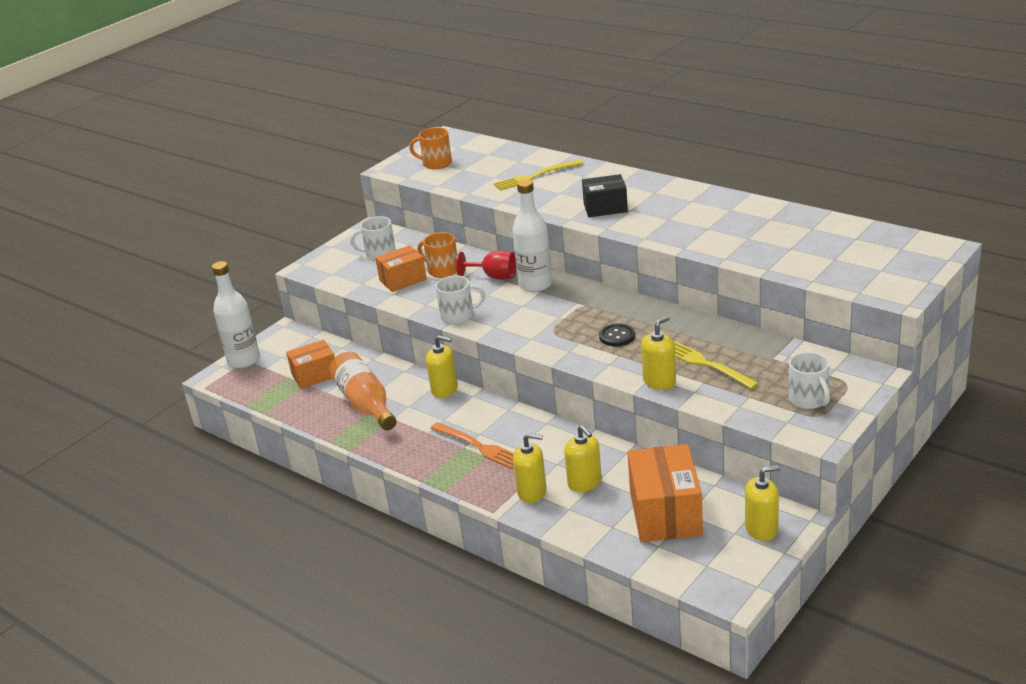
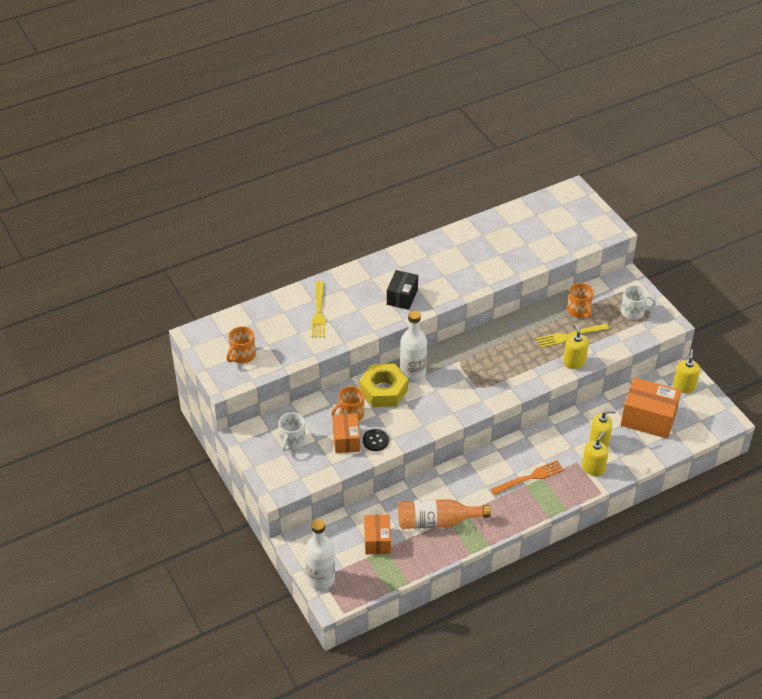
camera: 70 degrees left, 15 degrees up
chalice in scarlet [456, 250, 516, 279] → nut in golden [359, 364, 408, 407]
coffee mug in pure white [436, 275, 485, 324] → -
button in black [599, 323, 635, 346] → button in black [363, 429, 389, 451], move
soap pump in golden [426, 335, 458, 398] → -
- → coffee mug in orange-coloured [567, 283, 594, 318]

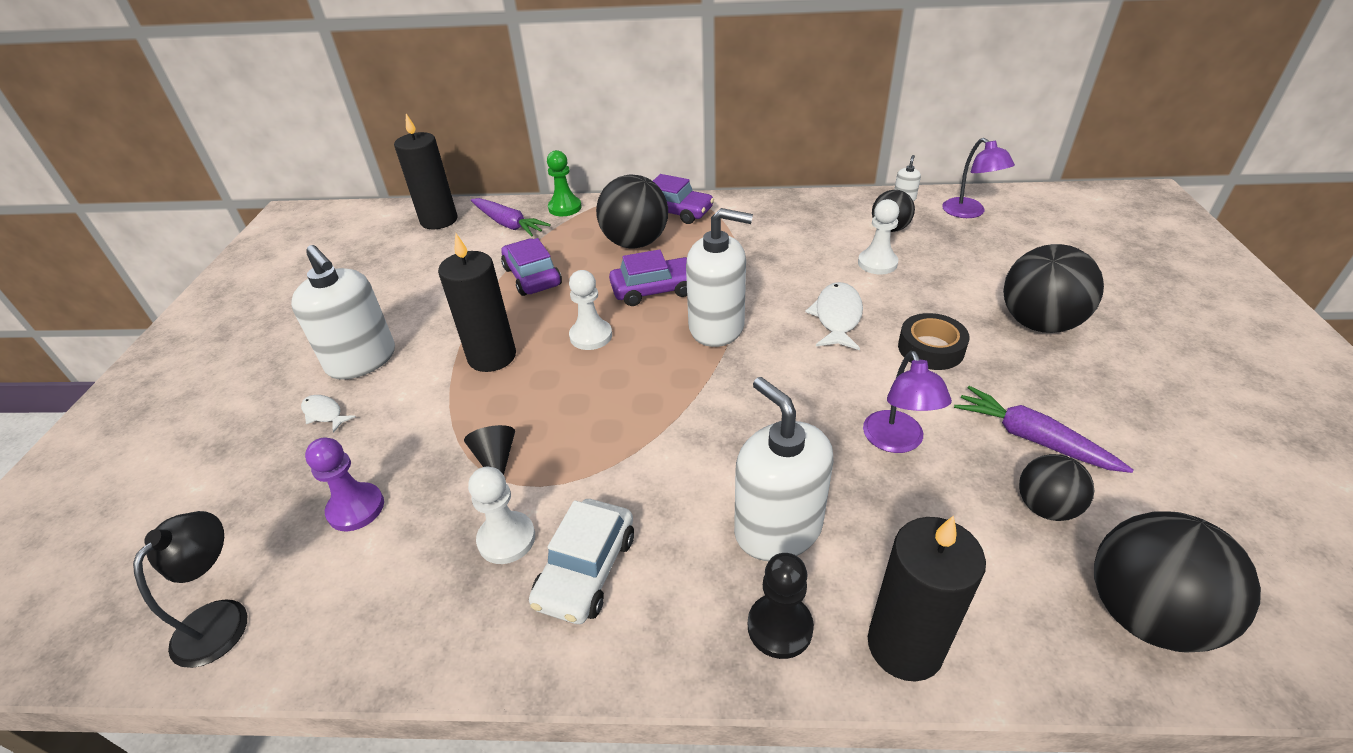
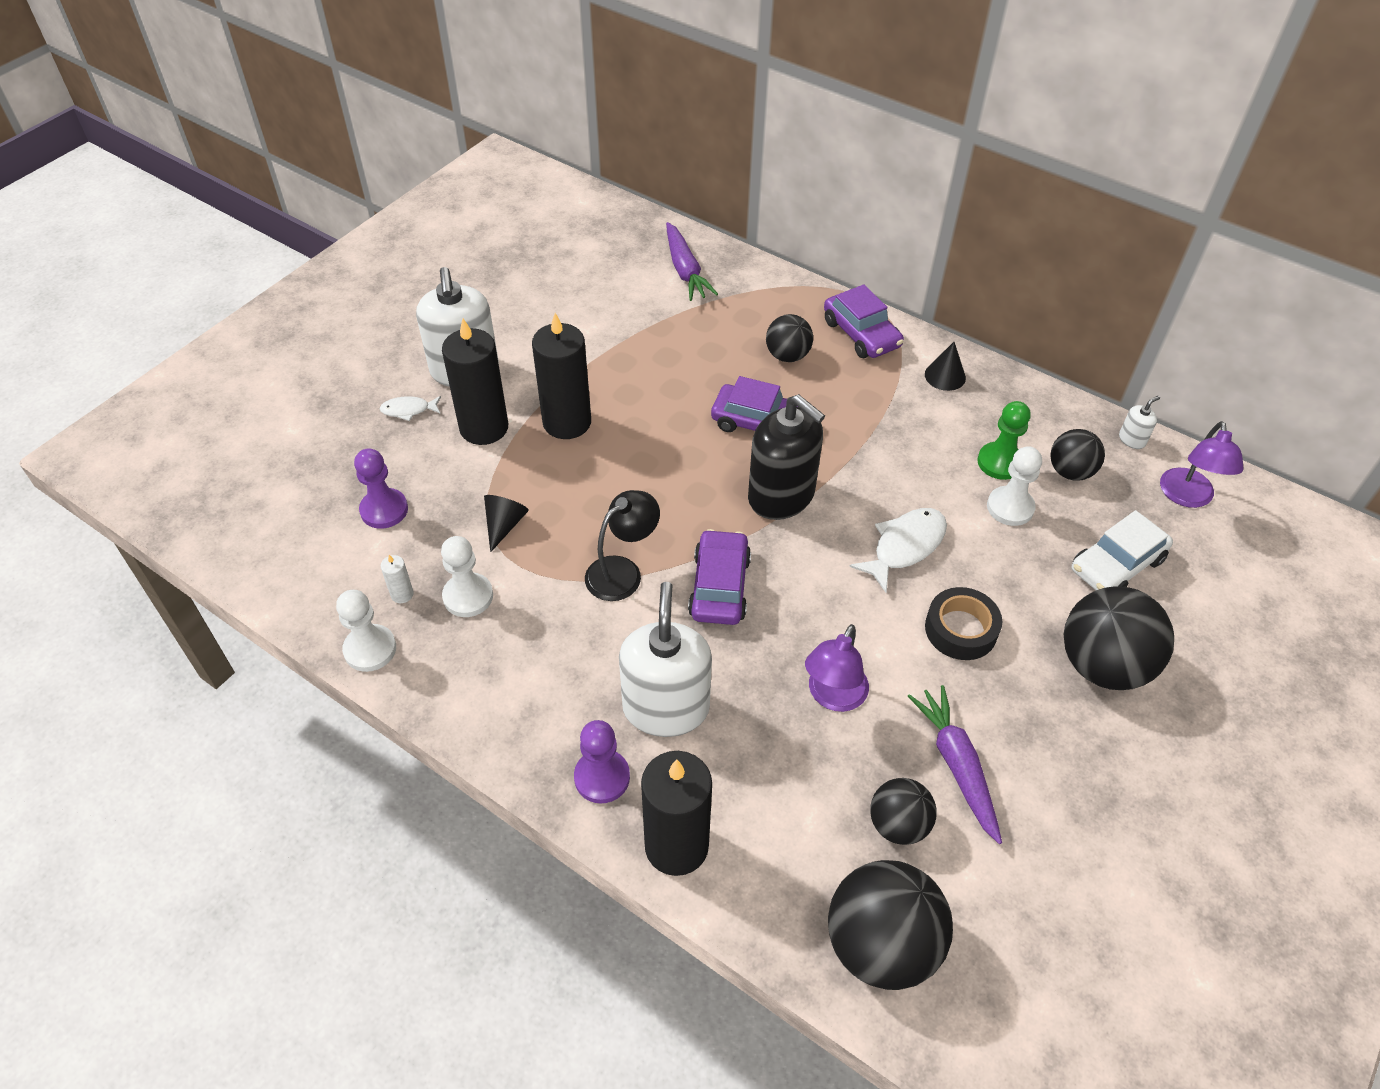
camera: 30 degrees right, 10 degrees up
candle in black [394, 114, 457, 229] → candle in black [442, 319, 508, 445], move
game pawn in emerald [547, 150, 582, 216] → game pawn in emerald [977, 401, 1031, 480], move
ball in black [596, 174, 668, 249] → ball in black [766, 314, 813, 362], x0.58
soap pump in pure white [686, 208, 753, 347] → soap pump in black [748, 394, 825, 520]
toy car in violet [501, 238, 562, 296] → toy car in violet [688, 529, 751, 625], move
game pawn in pure white [569, 270, 612, 350] → game pawn in pure white [336, 590, 396, 672], move
toy fish in pure white [301, 395, 356, 433] → toy fish in pure white [379, 396, 441, 421], 75 degrees counterclockwise
toy car in pure white [529, 499, 634, 624] → toy car in pure white [1072, 510, 1173, 590], move
lamp in black [133, 511, 247, 668] → lamp in black [585, 490, 660, 601], move
game pawn in black [748, 553, 814, 659] → game pawn in violet [574, 720, 630, 803]
- → cone shape in black [925, 342, 966, 391]
- → candle in pure white [381, 555, 414, 603]

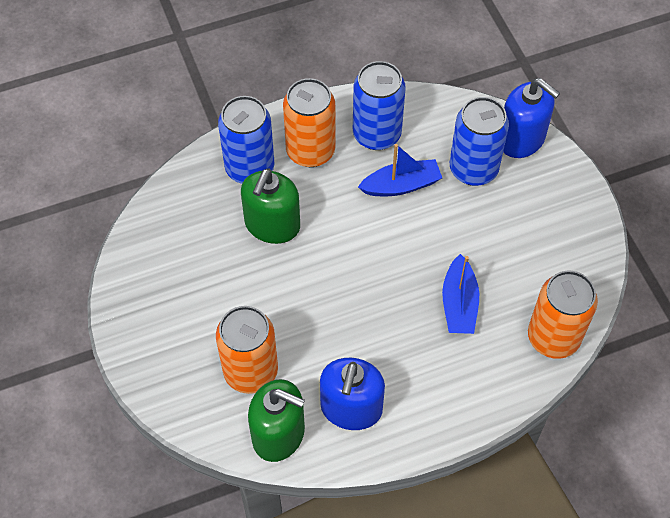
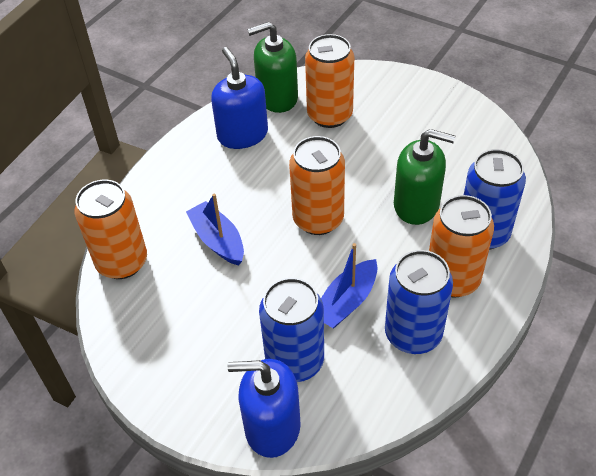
camera: 145 degrees right, 10 degrees down
soap pump in emerald [241, 169, 300, 244] → soap pump in emerald [394, 129, 455, 225], 120 degrees clockwise
- → soda can in orange-coloured [289, 136, 345, 235]

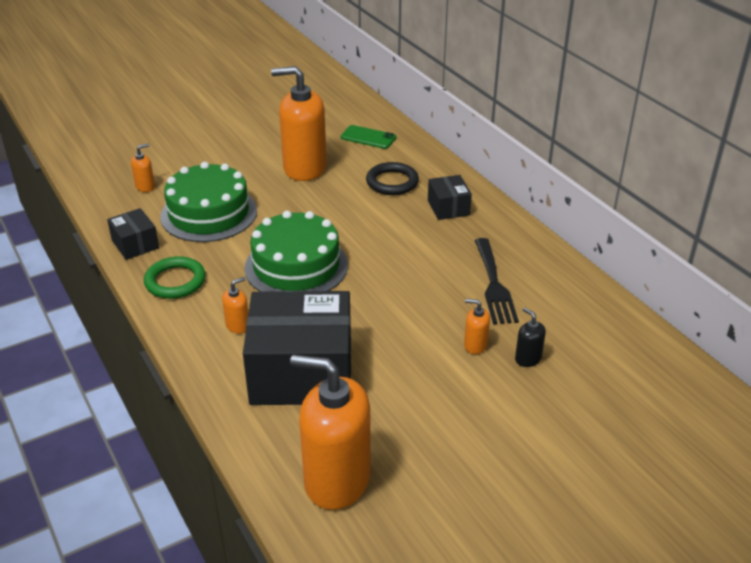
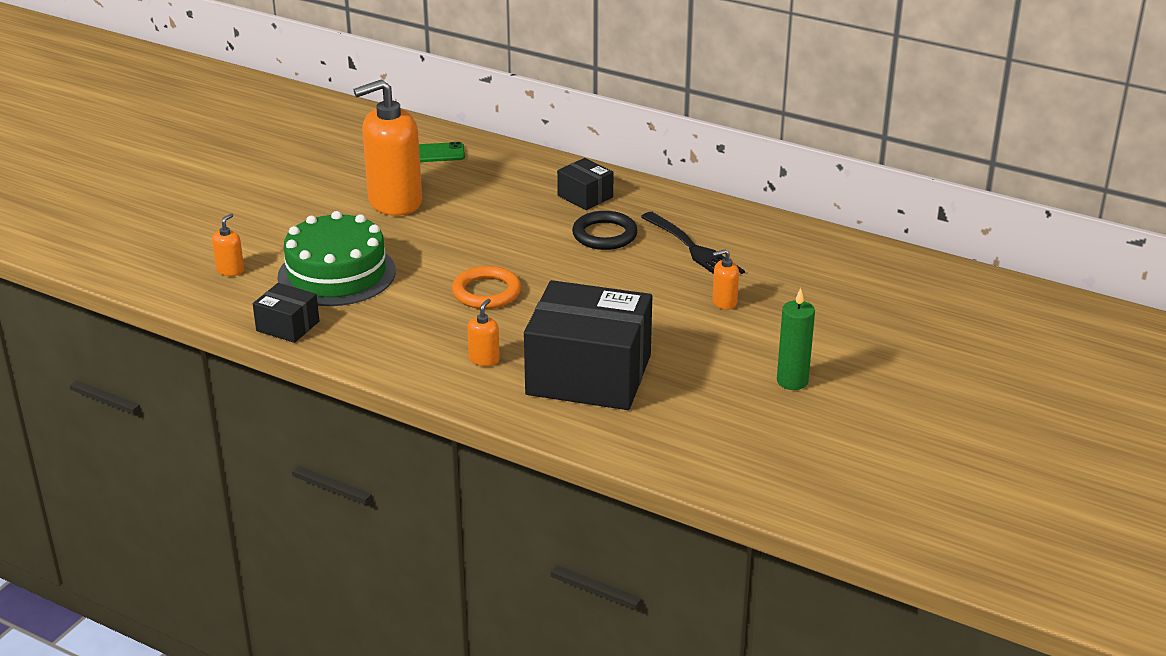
camera: 30 degrees left, 5 degrees down
torus in black [366, 162, 419, 195] → torus in black [572, 211, 638, 250], move
cake in emerald [244, 211, 348, 292] → torus in orange-coloured [452, 266, 521, 309]
torus in emerald [144, 256, 206, 299] → -
package in black [243, 291, 351, 405] → package in black [524, 280, 652, 410], 45 degrees clockwise
soap pump in black [515, 307, 546, 367] → -
soap pump in orange-coloured [290, 355, 371, 510] → -
- → candle in emerald [777, 288, 815, 390]

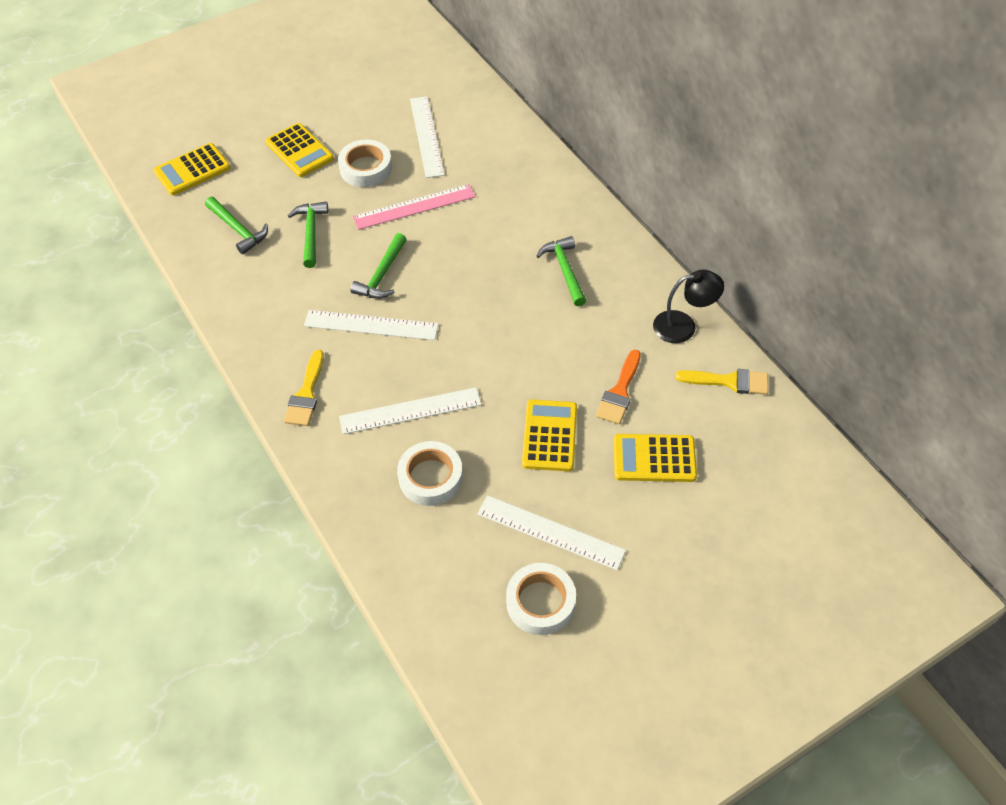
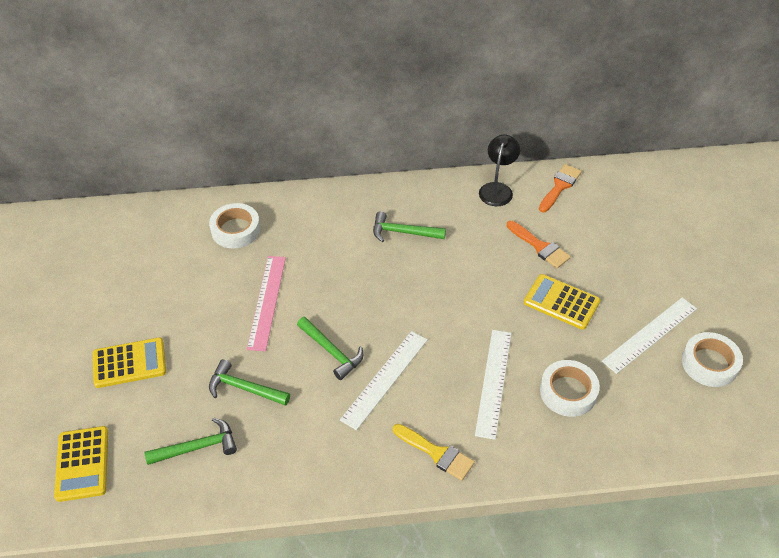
camera: 65 degrees left, 5 degrees down
measuring stick in pure white [410, 96, 445, 178] → -
tape in pure white [338, 140, 392, 187] → tape in pure white [209, 203, 260, 248], move
paintbrush in golden [675, 369, 768, 395] → paintbrush in orange-coloured [539, 164, 582, 212]
calculator in golden [613, 434, 697, 482] → -

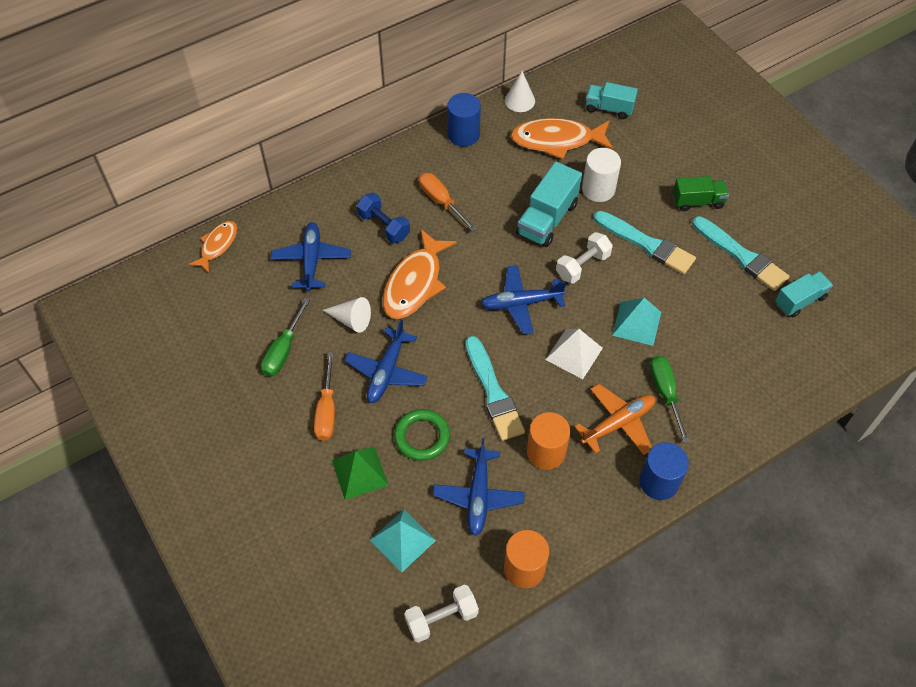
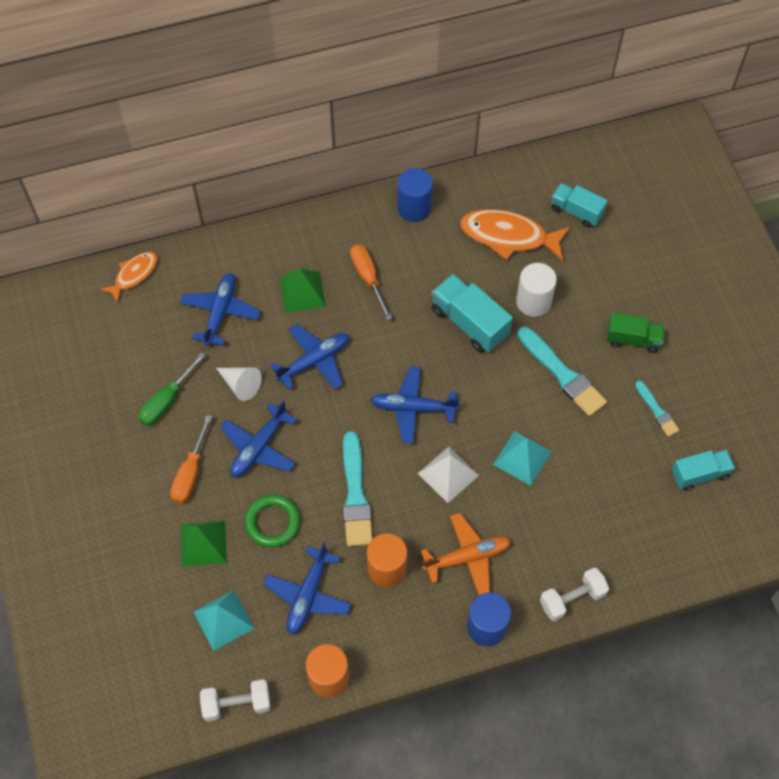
camera: 15 degrees right, 5 degrees up
cone shape in pure white [505, 71, 535, 112] → -
truck in aqua [516, 161, 582, 247] → truck in aqua [431, 274, 513, 352], 90 degrees clockwise
hand weight in royal blue [357, 193, 410, 243] → solid pyramid in emerald [280, 268, 326, 313]
paintbrush in aqua [692, 216, 789, 291] → paintbrush in aqua [635, 381, 679, 437], x0.56
toy fish in orange-coloured [383, 229, 457, 319] → aeroplane in royal blue [270, 324, 349, 390]
hand weight in pure white [556, 232, 613, 284] → hand weight in pure white [540, 568, 609, 621], move
hand screwdriver in emerald [650, 356, 690, 443] → -

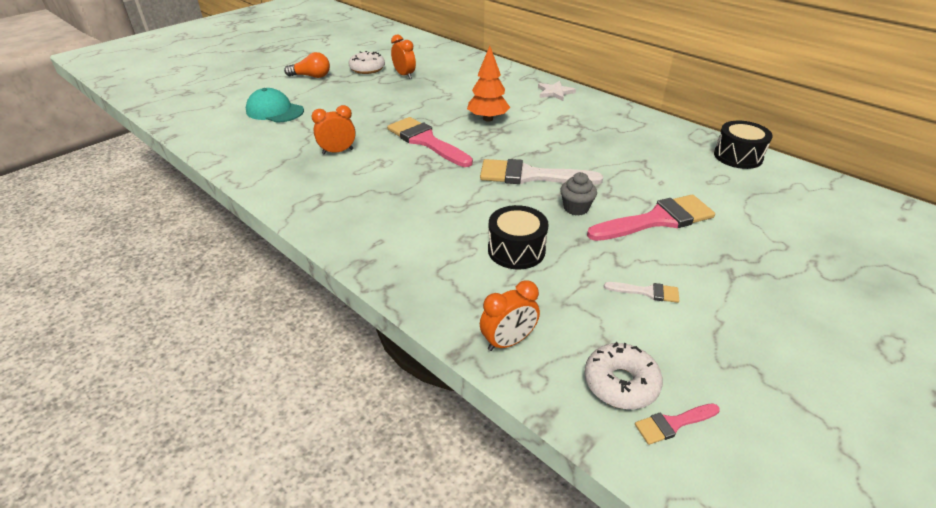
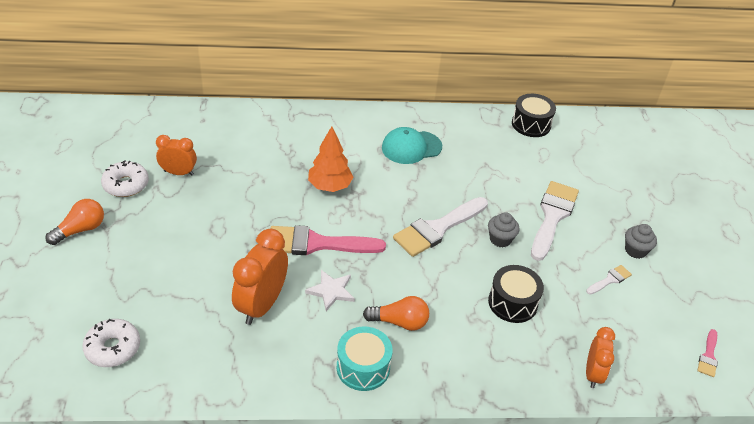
camera: 50 degrees left, 5 degrees up
star shape in pure white [538, 81, 576, 101] → star shape in pure white [305, 270, 355, 311], move
baseball cap in aqua [246, 88, 304, 123] → baseball cap in aqua [382, 127, 442, 164], move
clock in orange-coloured [312, 105, 356, 154] → clock in orange-coloured [232, 229, 288, 325], x1.63
paintbrush in rose-pink [587, 195, 715, 241] → paintbrush in pure white [531, 181, 579, 261]
donut in pure white [584, 342, 663, 409] → donut in pure white [82, 319, 140, 367], move
- → cupcake in grey [625, 224, 657, 259]
- → bulb in orange-coloured [363, 296, 429, 331]
- → drum in aqua [337, 326, 393, 391]

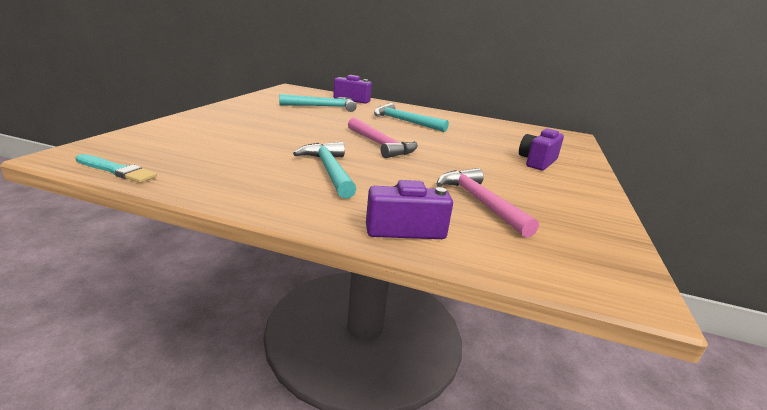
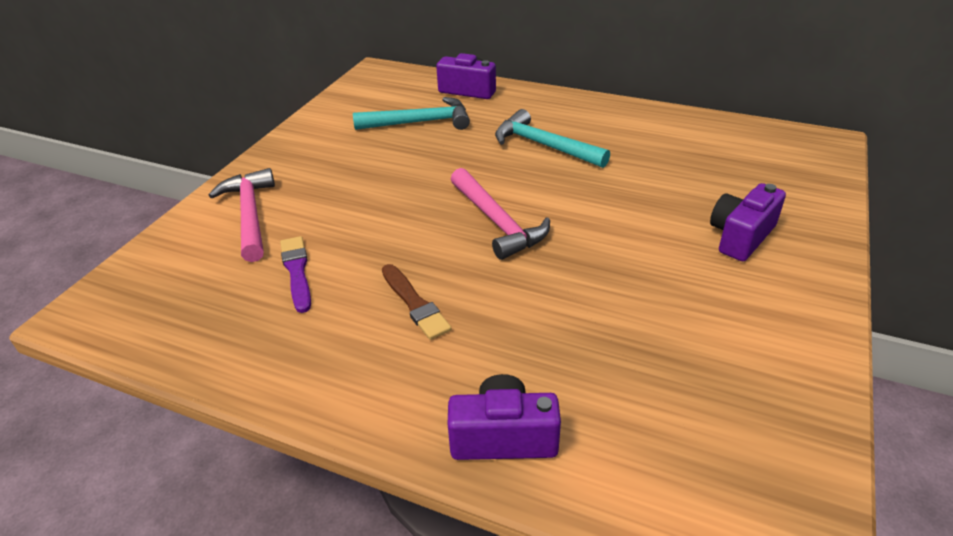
camera: 10 degrees right, 15 degrees up
carpenter's hammer in aqua [293, 142, 357, 199] → paintbrush in brown [382, 264, 452, 340]
paintbrush in aqua [75, 154, 157, 183] → -
carpenter's hammer in rose-pink [437, 168, 539, 238] → carpenter's hammer in rose-pink [209, 168, 275, 262], move
- → paintbrush in violet [280, 236, 311, 313]

